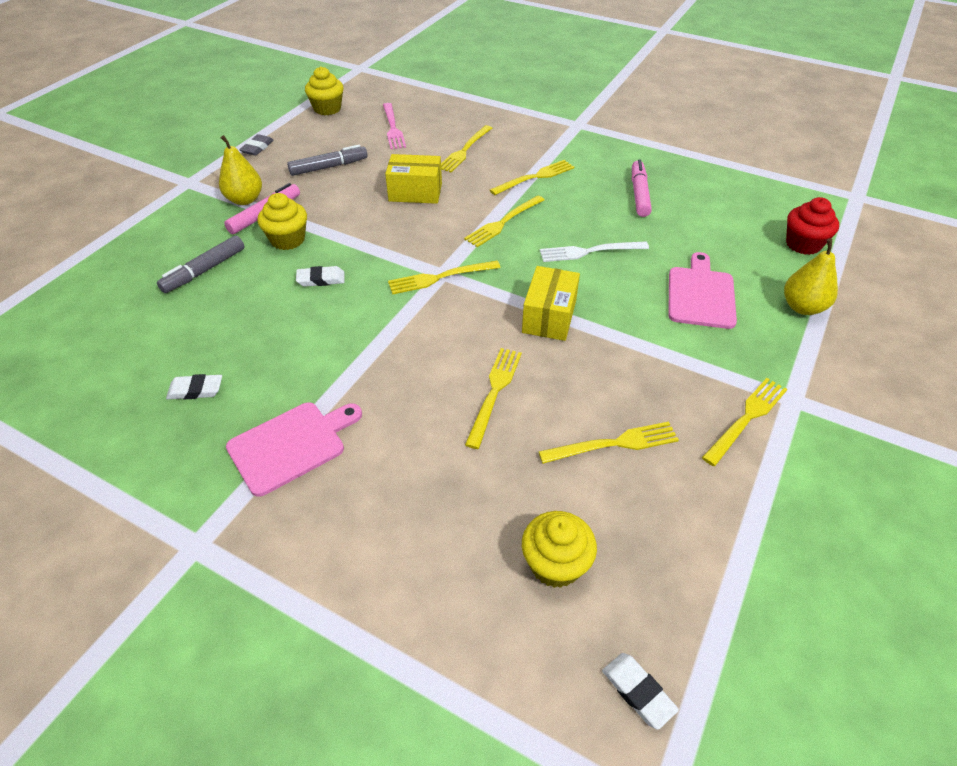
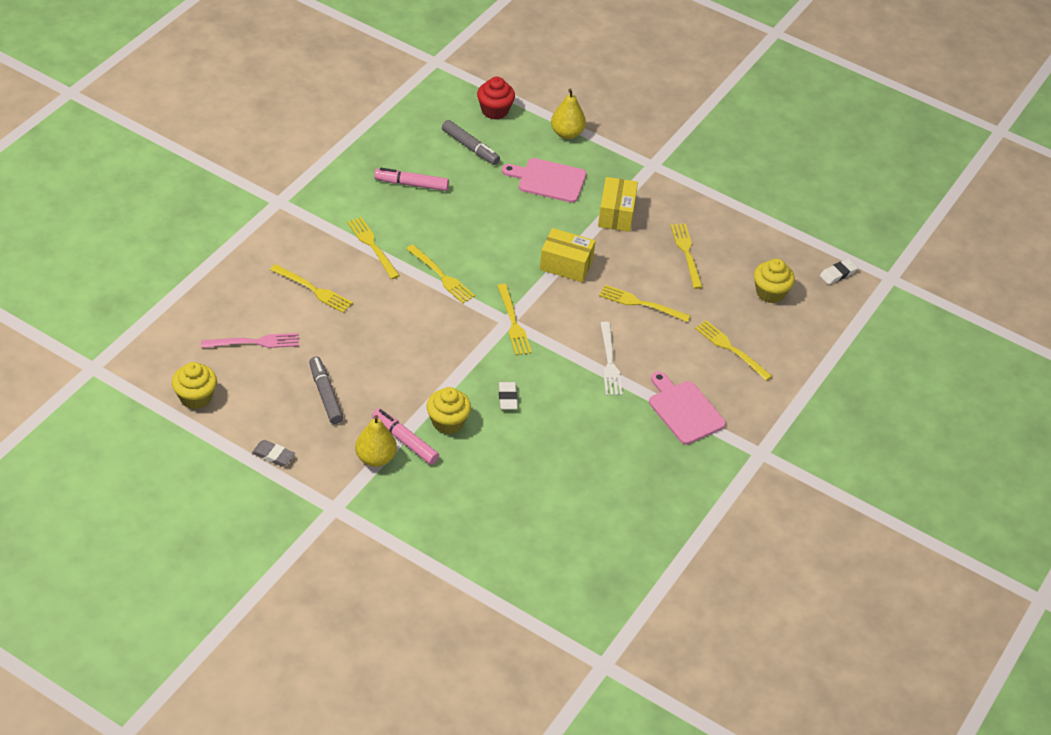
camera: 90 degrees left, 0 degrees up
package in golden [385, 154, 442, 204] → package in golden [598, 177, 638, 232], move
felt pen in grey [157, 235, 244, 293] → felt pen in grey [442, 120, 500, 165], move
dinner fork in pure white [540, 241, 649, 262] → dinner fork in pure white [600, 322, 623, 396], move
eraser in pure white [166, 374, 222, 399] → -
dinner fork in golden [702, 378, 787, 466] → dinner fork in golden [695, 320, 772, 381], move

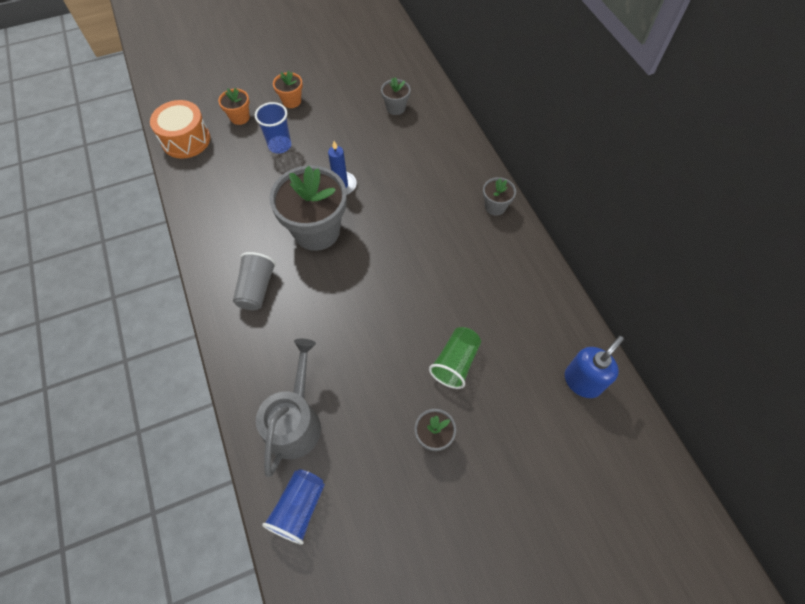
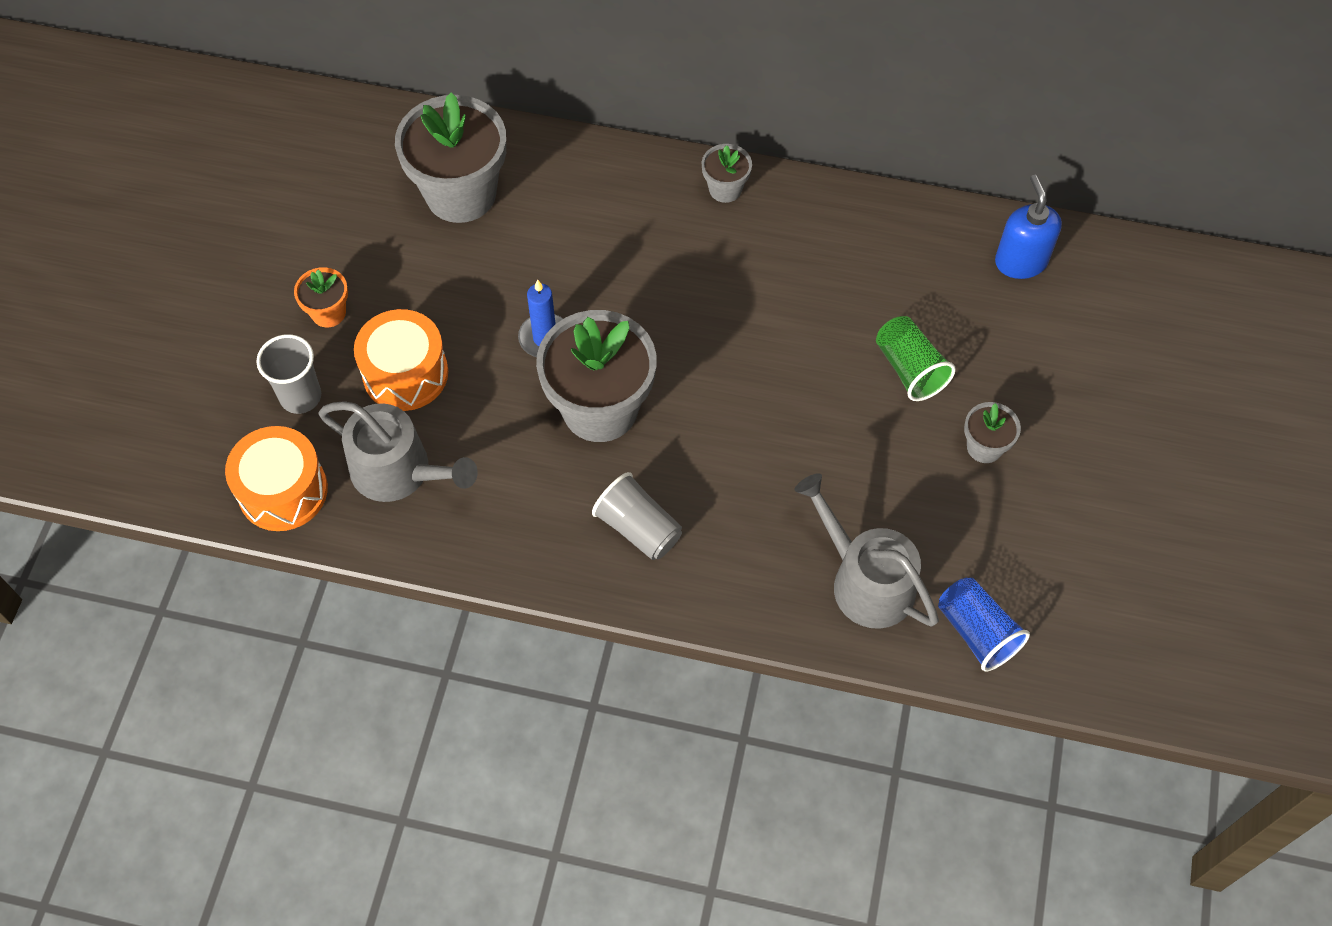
camera: 55 degrees left, 0 degrees up
flower pot in grey [381, 77, 410, 115] → flower pot in grey [395, 92, 506, 223], x2.14
flower pot in orange-coloured [218, 88, 250, 125] → tumbler in grey [256, 334, 321, 414]
tumbler in royal blue [255, 102, 291, 154] → drum in orange-coloured [354, 309, 448, 411]
- → sprinkling can in grey [319, 401, 478, 502]

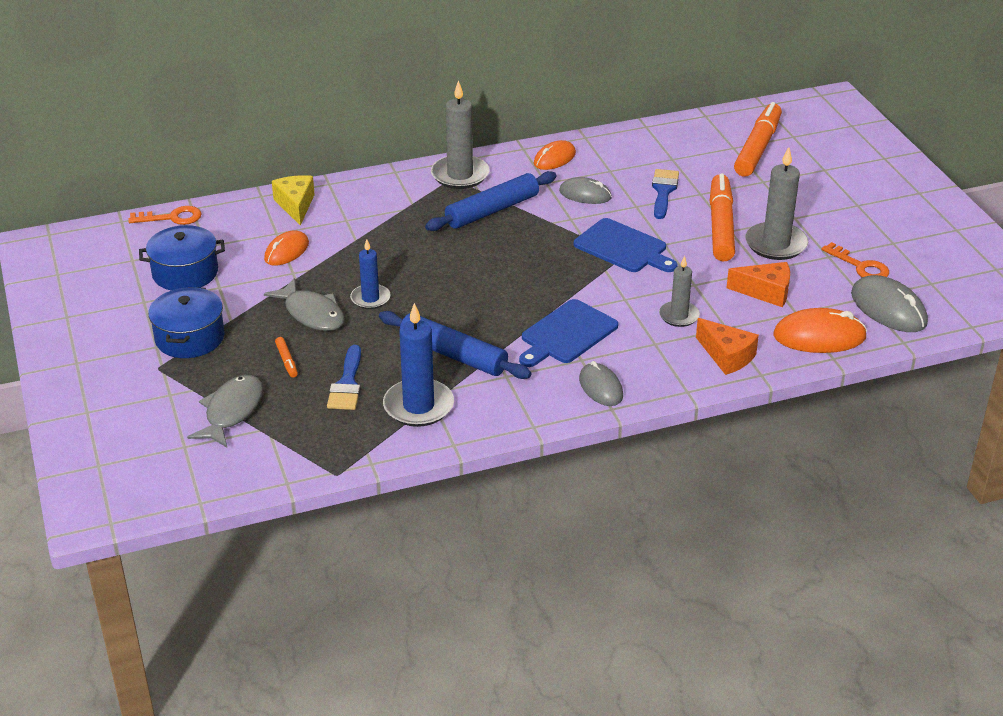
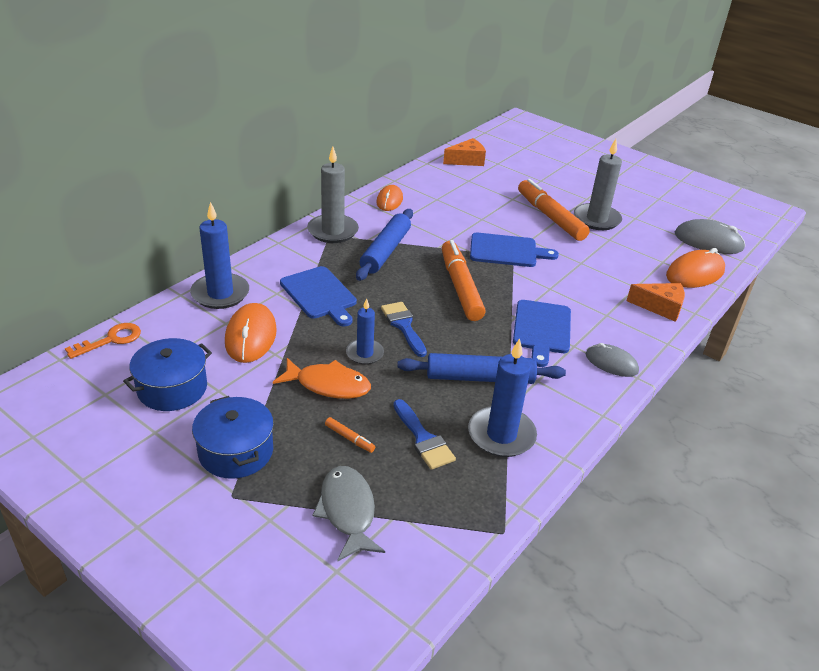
camera: 35 degrees left, 0 degrees up
felt pen in orange-coloured [734, 102, 782, 177] → felt pen in orange-coloured [442, 240, 486, 321], move
paintbrush in royal blue [652, 169, 679, 219] → paintbrush in royal blue [381, 302, 427, 357], move
cheese in golden [272, 175, 315, 226] → candle in royal blue [190, 202, 249, 309]
mouse in grey [559, 177, 612, 204] → -
mouse in orange-coloured [264, 230, 309, 266] → mouse in orange-coloured [225, 303, 277, 363], x1.52
door key in orange-coloured [821, 242, 889, 277] → -
candle in grey [659, 255, 700, 327] → -
cheese in orange-coloured [727, 262, 790, 307] → cheese in orange-coloured [443, 138, 486, 166], move
toy fish in grey [264, 278, 345, 331] → toy fish in orange-coloured [273, 358, 371, 399]
- → cutting board in royal blue [280, 266, 357, 326]

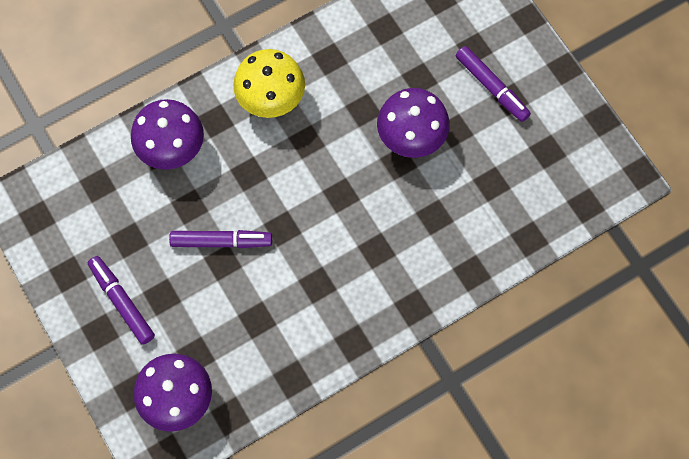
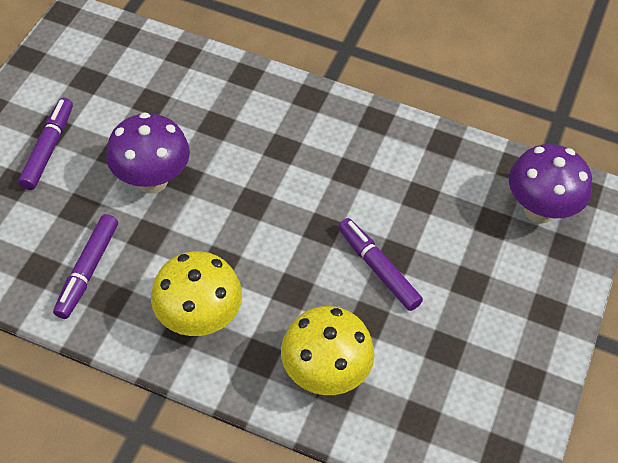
camera: 130 degrees left, 15 degrees down
toadstool in violet [131, 99, 204, 170] → toadstool in golden [281, 306, 374, 395]
felt pen in violet [88, 256, 155, 345] → felt pen in violet [53, 214, 118, 319], move

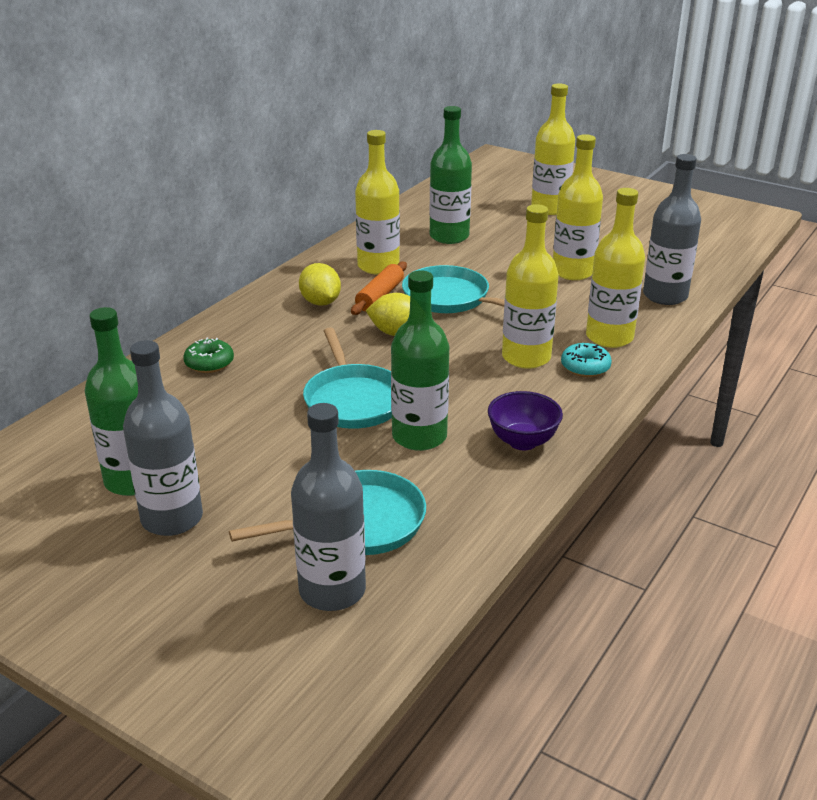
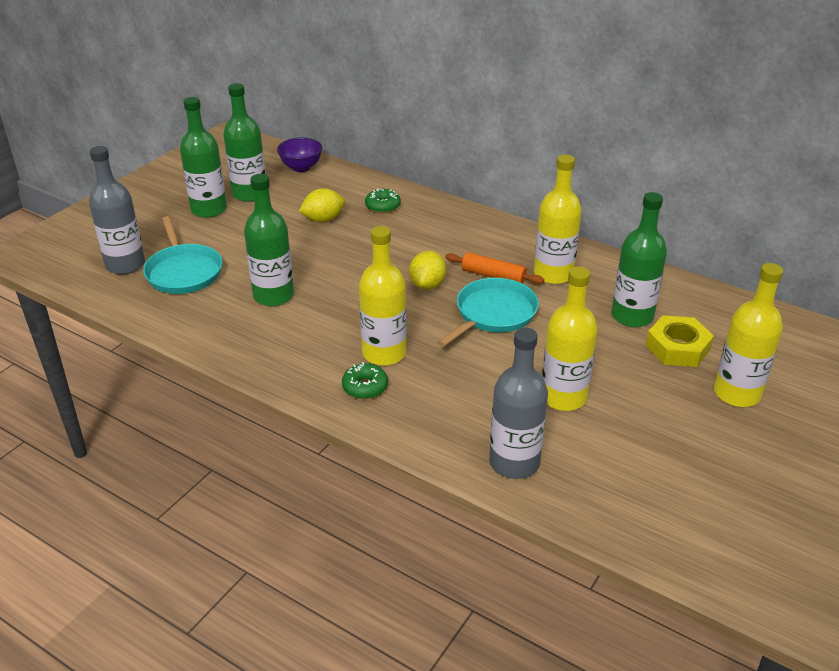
camera: 90 degrees right, 5 degrees up
flask in golden [586, 188, 645, 348] → -
lemon in golden [299, 263, 341, 306] → lemon in golden [299, 188, 345, 222], move
frying pan in aqua [303, 327, 392, 429] → -
flask in grey [123, 340, 203, 536] → flask in emerald [180, 97, 227, 218]
donut in aqua [561, 343, 612, 377] → donut in emerald [342, 362, 388, 399]
serving bowl in violet [488, 391, 563, 450] → serving bowl in violet [277, 137, 322, 172], move
- → nut in golden [646, 315, 714, 367]

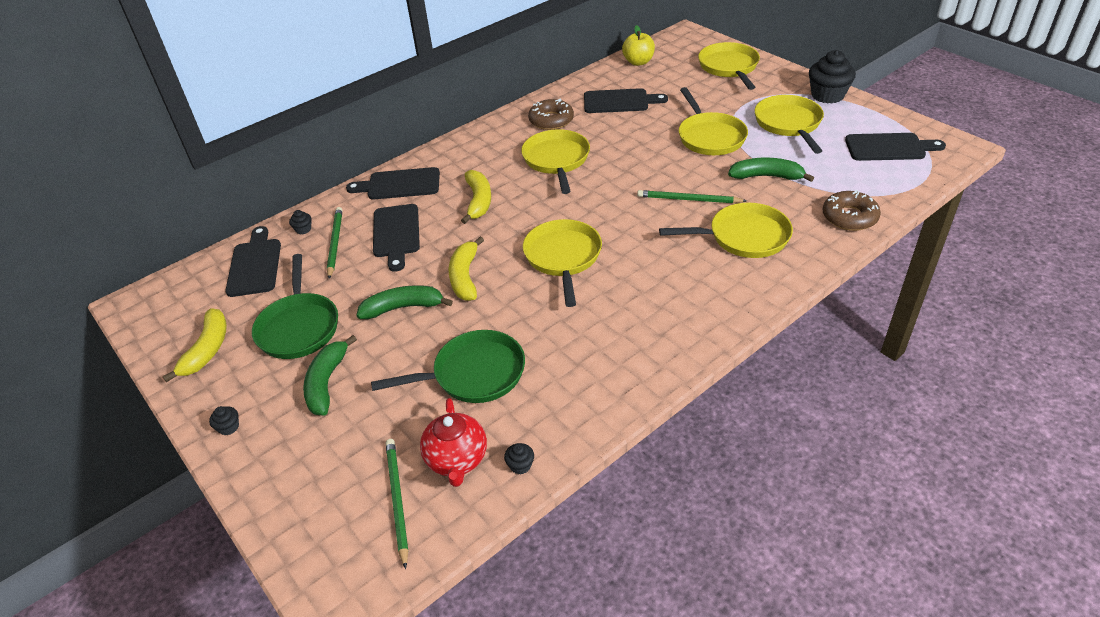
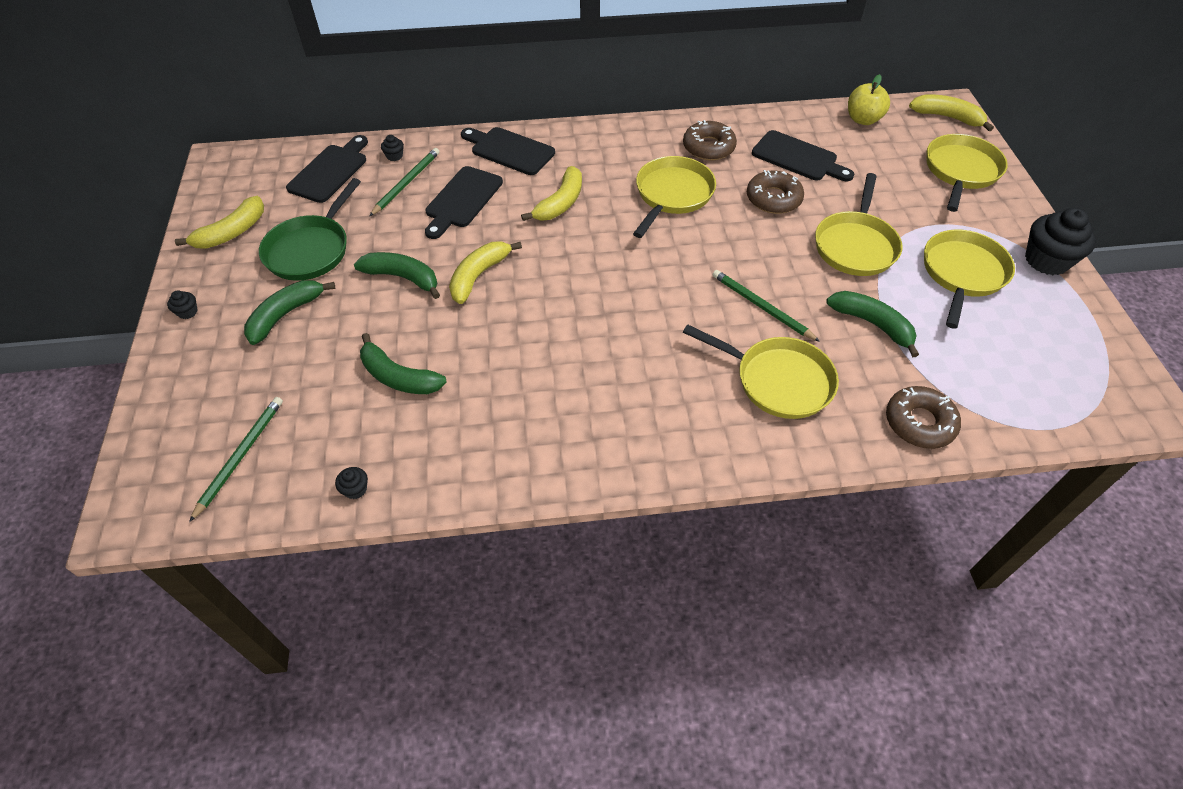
camera: 30 degrees right, 10 degrees up
cutting board in black [845, 133, 946, 161] → -
frying pan in golden [523, 219, 602, 307] → -
frying pan in emerald [371, 330, 525, 403] → banana fruit in emerald [360, 333, 447, 394]
china teapot in scarlet [420, 398, 487, 487] → -
- → banana fruit in golden [909, 94, 994, 131]
- → donut in brown [747, 170, 804, 214]

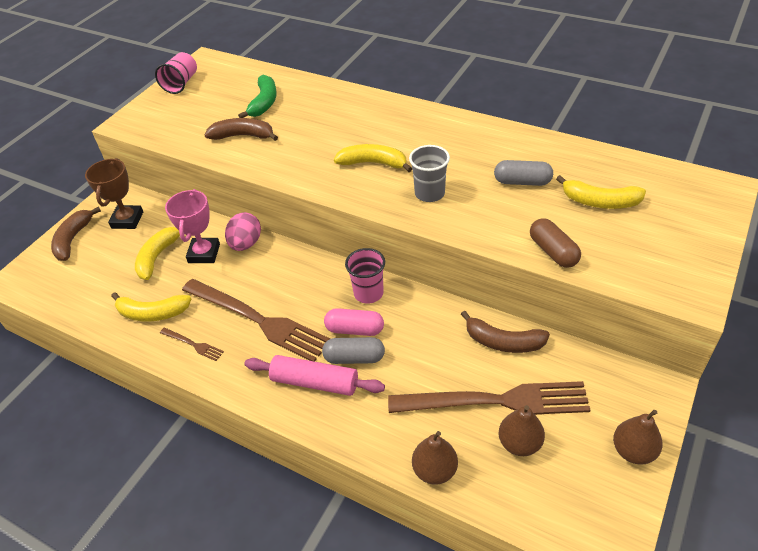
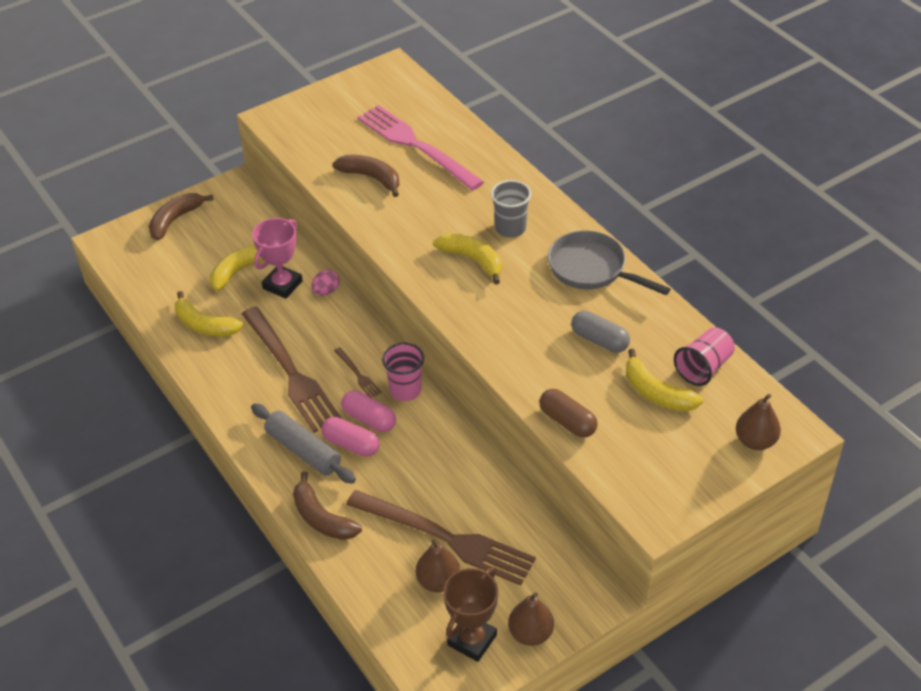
camera: 25 degrees right, 0 degrees up
tumbler in rose-pink [155, 52, 197, 94] → tumbler in rose-pink [674, 327, 735, 386], move
banana fruit in emerald [238, 75, 277, 118] → dinner fork in rose-pink [358, 105, 484, 191]
tumbler in grey [409, 145, 450, 202] → tumbler in grey [491, 180, 531, 237], move
prize cup in brown [85, 158, 143, 229] → prize cup in brown [443, 567, 498, 662], move
toy egg in rose-pink [225, 212, 261, 251] → toy egg in rose-pink [311, 270, 339, 295], x0.66
pill in brown [530, 218, 581, 268] → pill in brown [539, 389, 598, 438], 45 degrees counterclockwise
banana fruit in brown [461, 311, 550, 353] → banana fruit in brown [293, 471, 362, 540], move
dinner fork in brown [160, 328, 224, 361] → dinner fork in brown [334, 347, 381, 398], move
pill in grey [322, 337, 385, 364] → pill in rose-pink [321, 417, 380, 457]
rolling pin in rose-pink [244, 355, 385, 396] → rolling pin in grey [251, 403, 356, 484]
toy pear in brown [412, 431, 458, 485] → toy pear in brown [736, 394, 781, 450], move
- → frying pan in grey [548, 231, 670, 295]

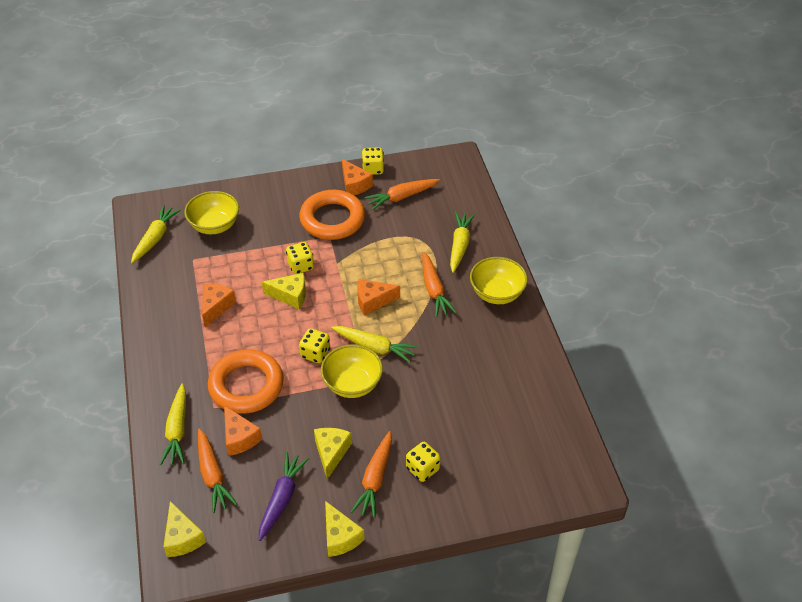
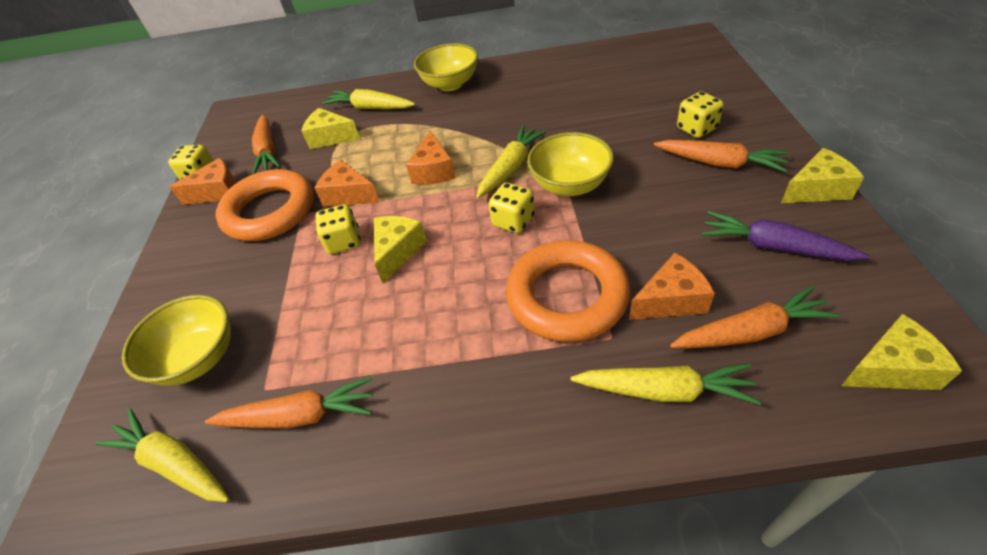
camera: 75 degrees left, 0 degrees up
toy carrot in orange-coloured [422, 252, 457, 317] → toy carrot in orange-coloured [205, 376, 372, 428], move
cheese in orange-coloured [202, 283, 236, 327] → cheese in orange-coloured [315, 160, 380, 207], move
cheese in golden [314, 428, 352, 479] → cheese in golden [302, 108, 360, 149], move

